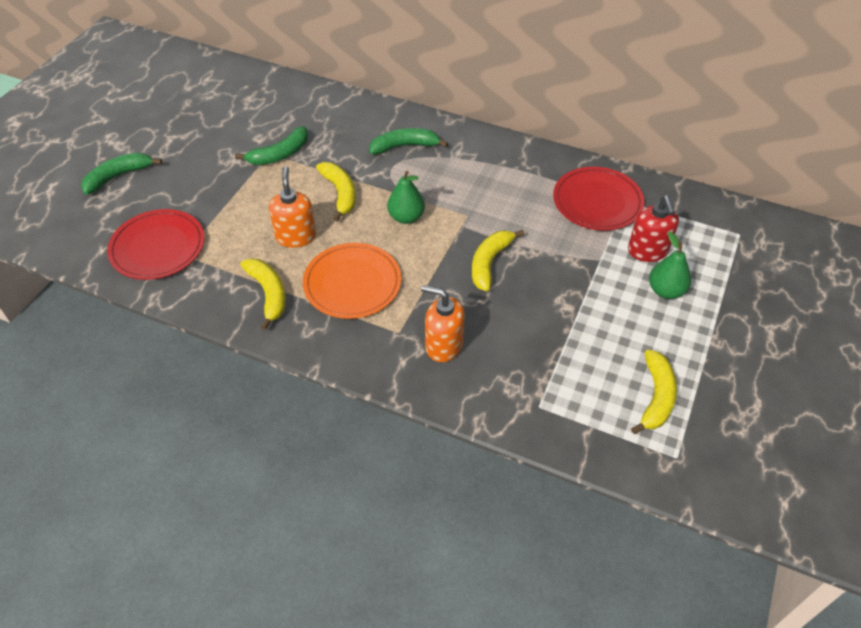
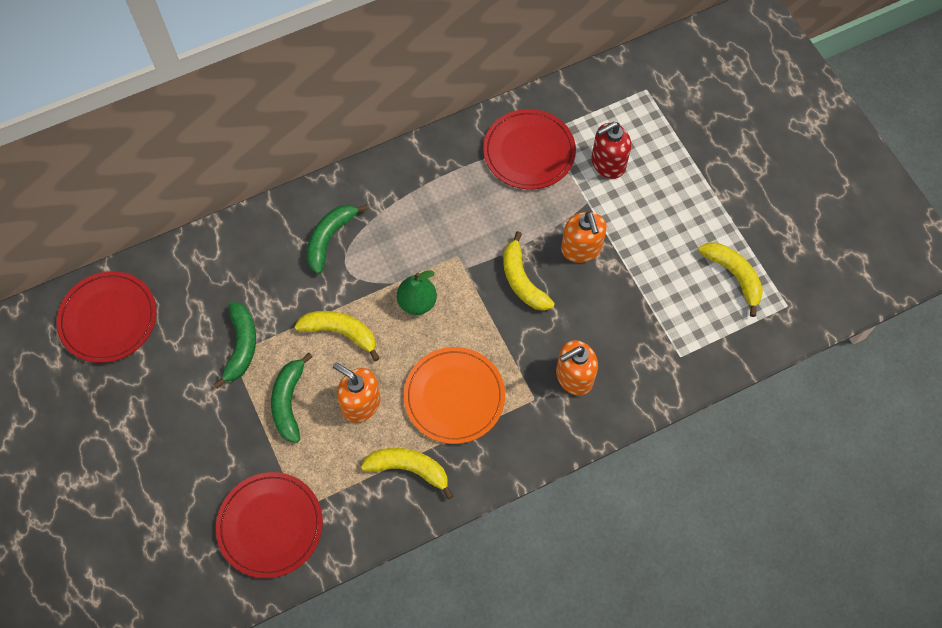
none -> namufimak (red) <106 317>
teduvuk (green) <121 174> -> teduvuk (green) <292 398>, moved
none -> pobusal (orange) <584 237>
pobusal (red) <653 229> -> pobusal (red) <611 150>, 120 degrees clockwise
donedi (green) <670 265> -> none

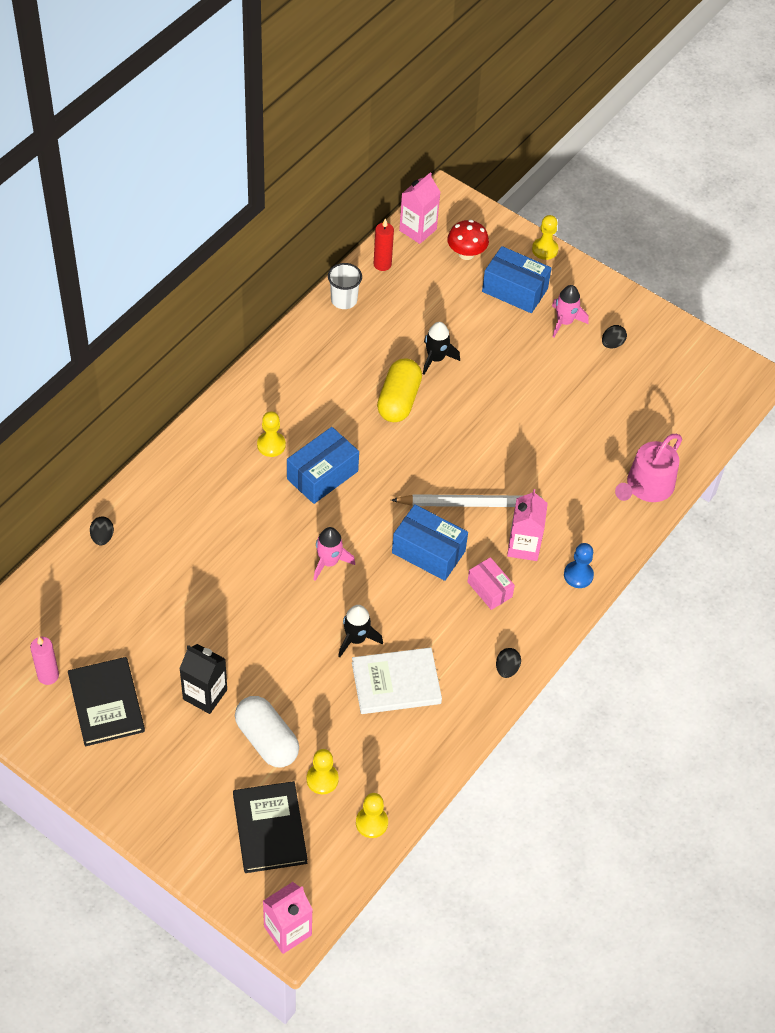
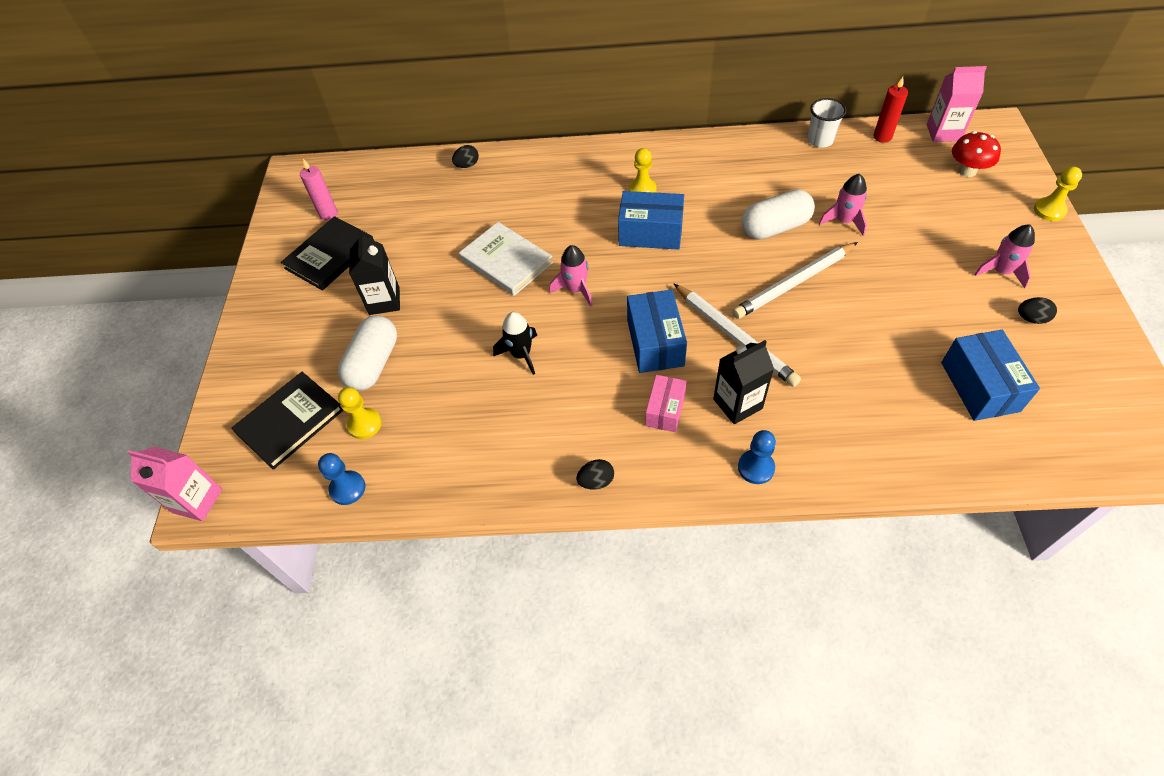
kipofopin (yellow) <372 815> -> kipofopin (blue) <341 479>
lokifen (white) <397 680> -> lokifen (white) <506 259>, moved
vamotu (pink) <527 525> -> vamotu (black) <743 382>
none -> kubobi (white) <795 280>
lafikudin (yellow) <399 390> -> lafikudin (white) <778 214>
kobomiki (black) <441 348> -> kobomiki (pink) <843 205>
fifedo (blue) <517 279> -> fifedo (blue) <990 375>, moved
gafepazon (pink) <648 468> -> none

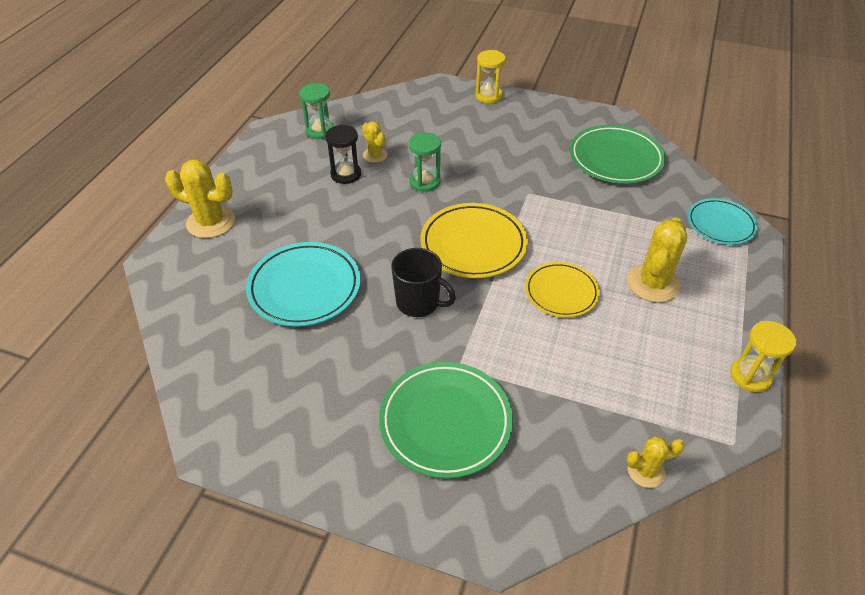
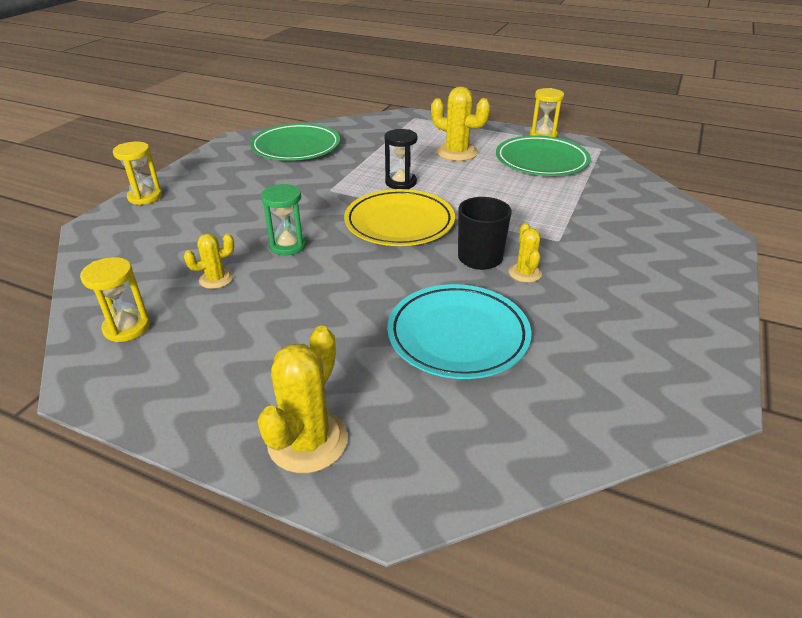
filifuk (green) <317 111> -> filifuk (yellow) <115 299>
filifuk (black) <343 154> -> filifuk (black) <401 159>, moved
namufimak (green) <446 420> -> namufimak (green) <543 155>, moved
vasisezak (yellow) <655 462> -> vasisezak (yellow) <525 253>, moved
namufimak (yellow) <562 289> -> none
namufimak (turquoise) <723 221> -> none

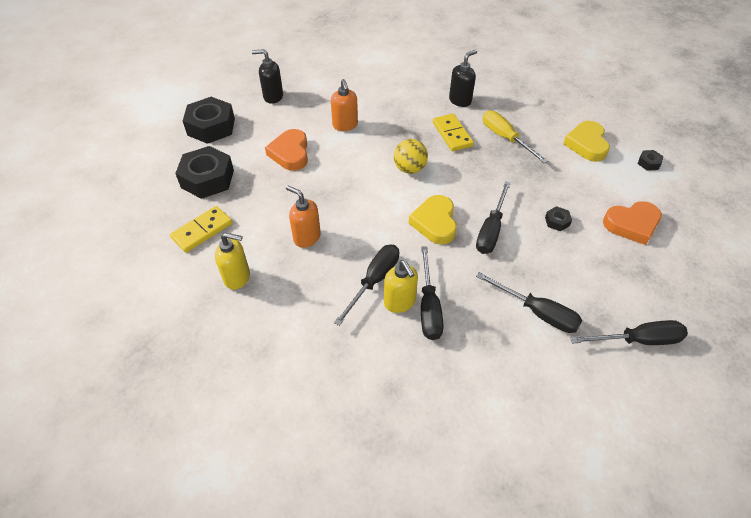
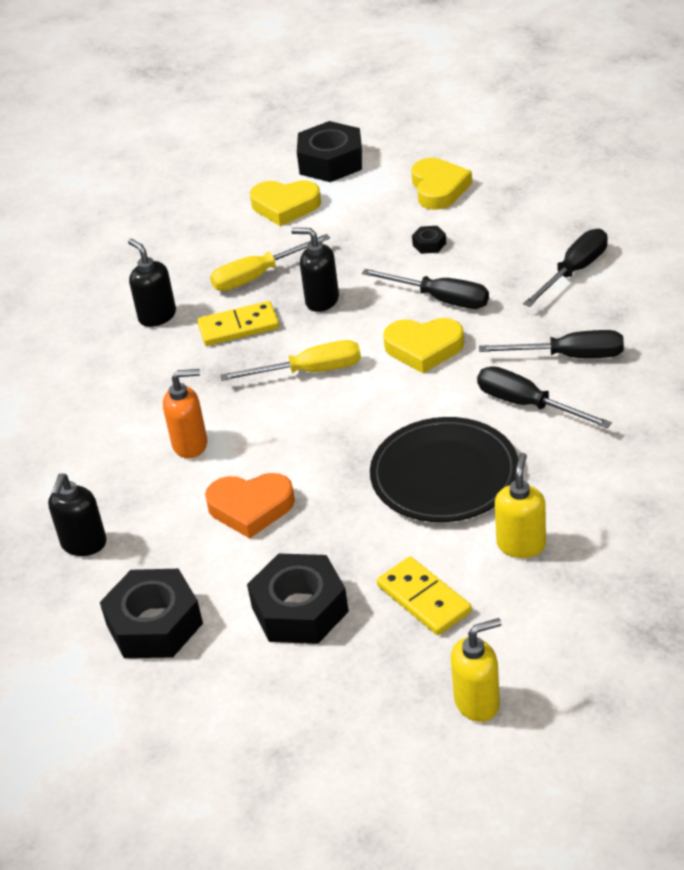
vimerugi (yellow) <411 156> -> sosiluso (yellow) <290 360>
none -> pobusal (black) <315 270>
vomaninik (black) <651 160> -> vomaninik (black) <329 151>, x2.30
pobusal (orange) <303 217> -> namufimak (black) <444 469>
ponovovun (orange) <632 223> -> ponovovun (yellow) <441 184>
pobusal (yellow) <401 286> -> pobusal (yellow) <476 670>, moved
sosiluso (black) <629 332> -> none

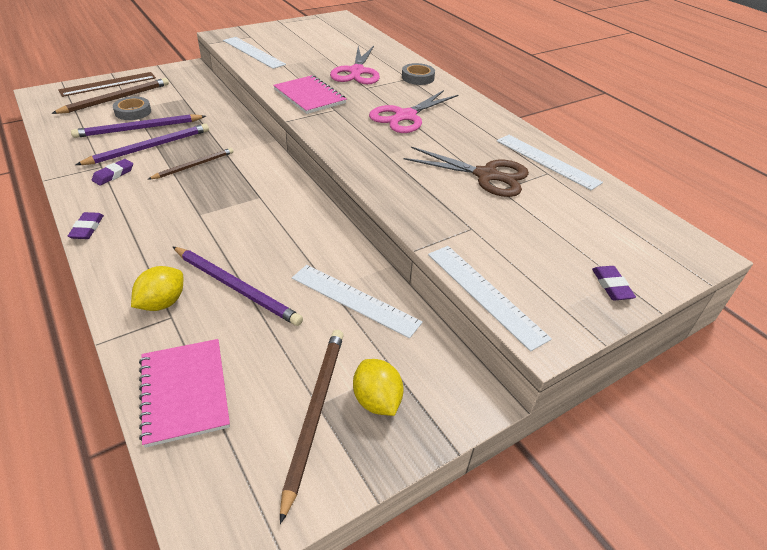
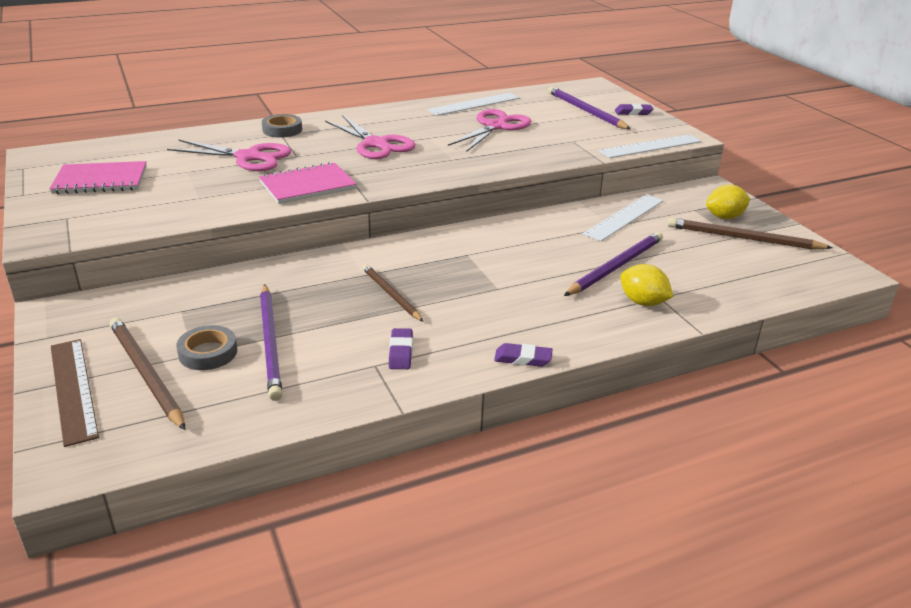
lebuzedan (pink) <184 393> -> lebuzedan (pink) <98 177>, moved
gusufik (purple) <112 172> -> gusufik (purple) <401 348>, 45 degrees clockwise
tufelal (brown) <466 172> -> tufelal (pink) <489 130>
kubobi (purple) <142 144> -> kubobi (purple) <589 107>, moved
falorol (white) <254 53> -> none

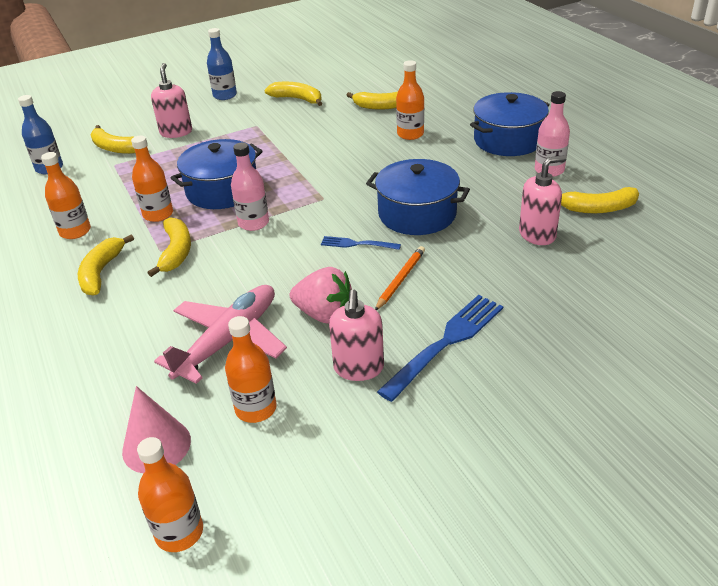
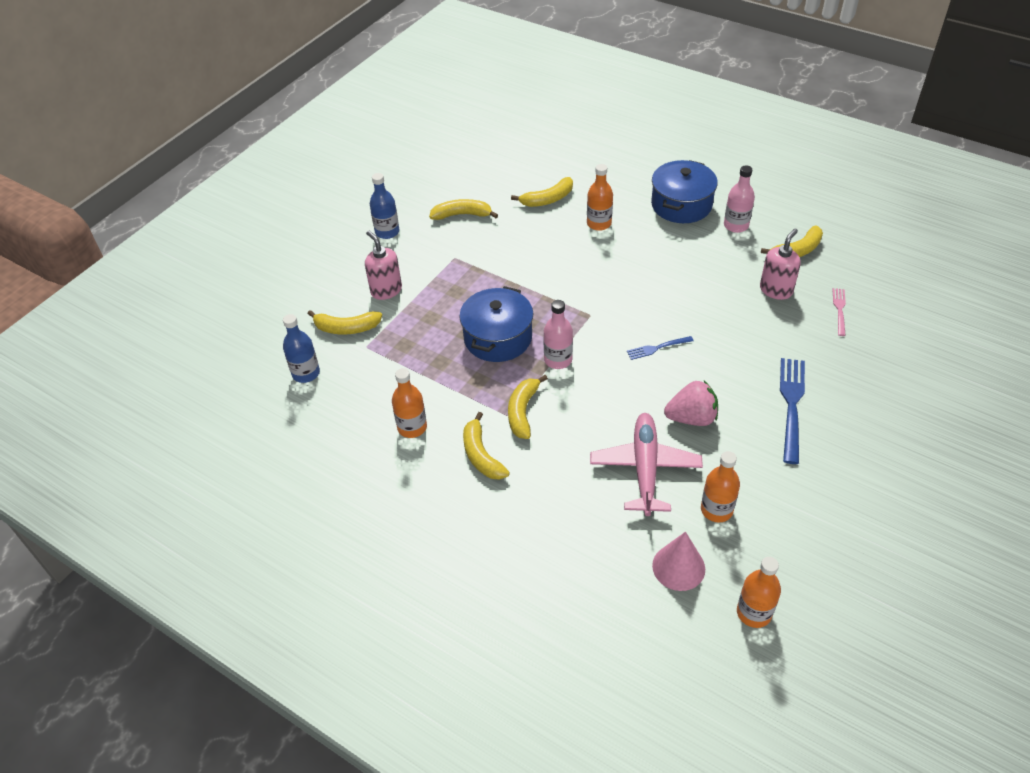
teduvuk (yellow) <169 247> -> teduvuk (yellow) <528 407>, 135 degrees counterclockwise
none -> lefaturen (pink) <839 312>
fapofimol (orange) <152 179> -> none
pobusal (pink) <356 335> -> none
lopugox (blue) <418 197> -> none
kubobi (orange) <400 278> -> none

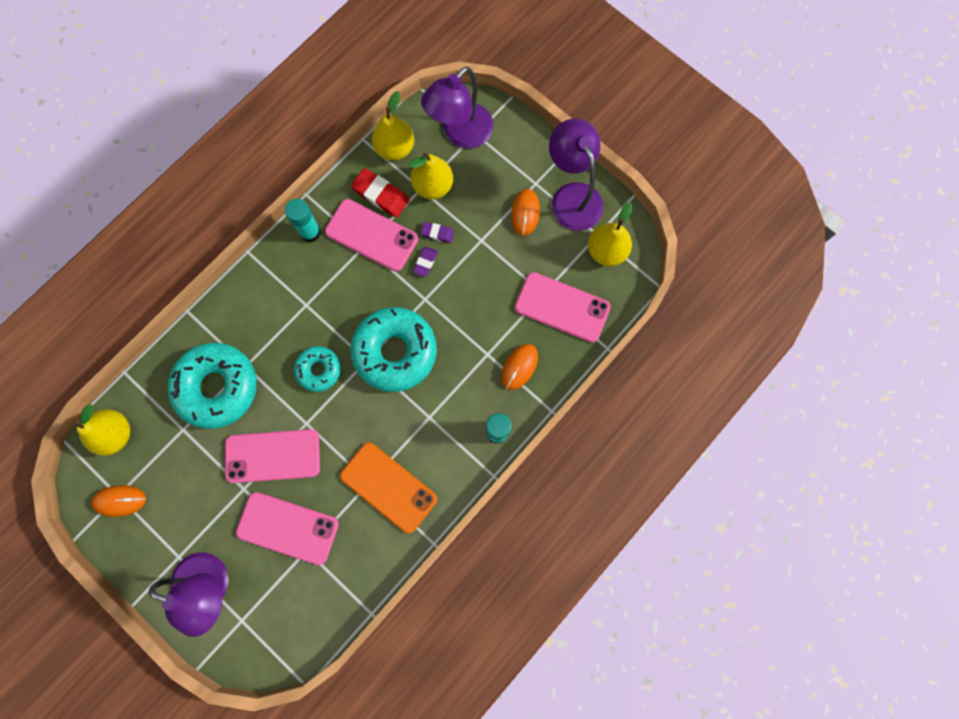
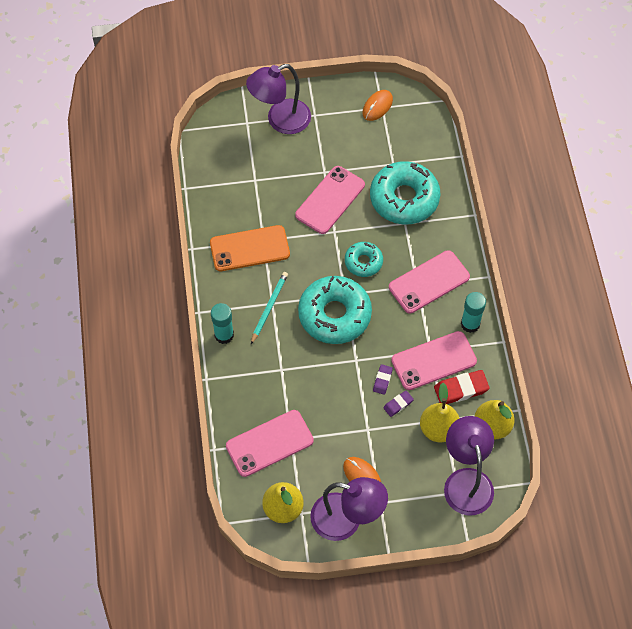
none -> kubobi (turquoise) <269 308>
gusufik (purple) <425 262> -> gusufik (purple) <383 379>, 45 degrees clockwise
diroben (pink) <287 528> -> diroben (pink) <429 281>, moved
donedi (yellow) <102 430> -> none
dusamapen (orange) <519 367> -> none

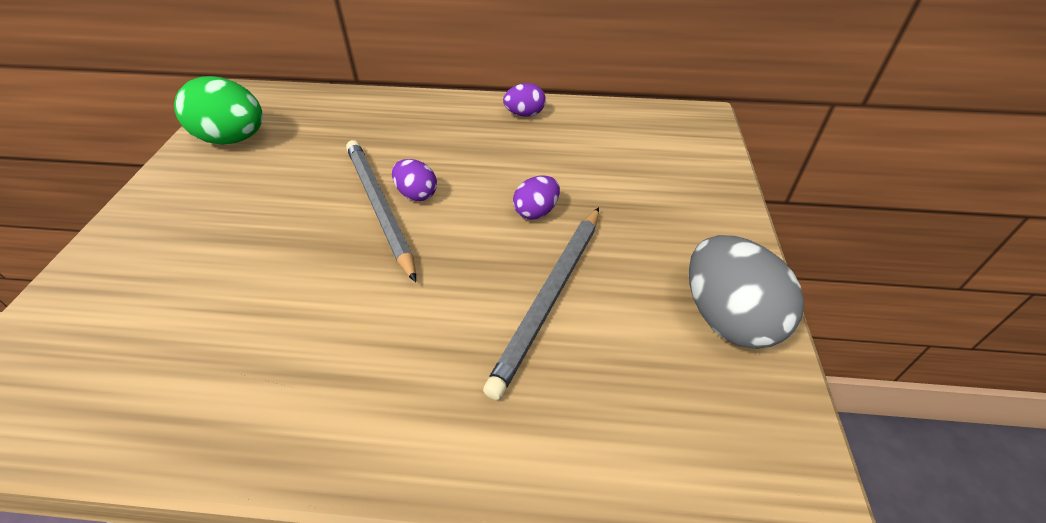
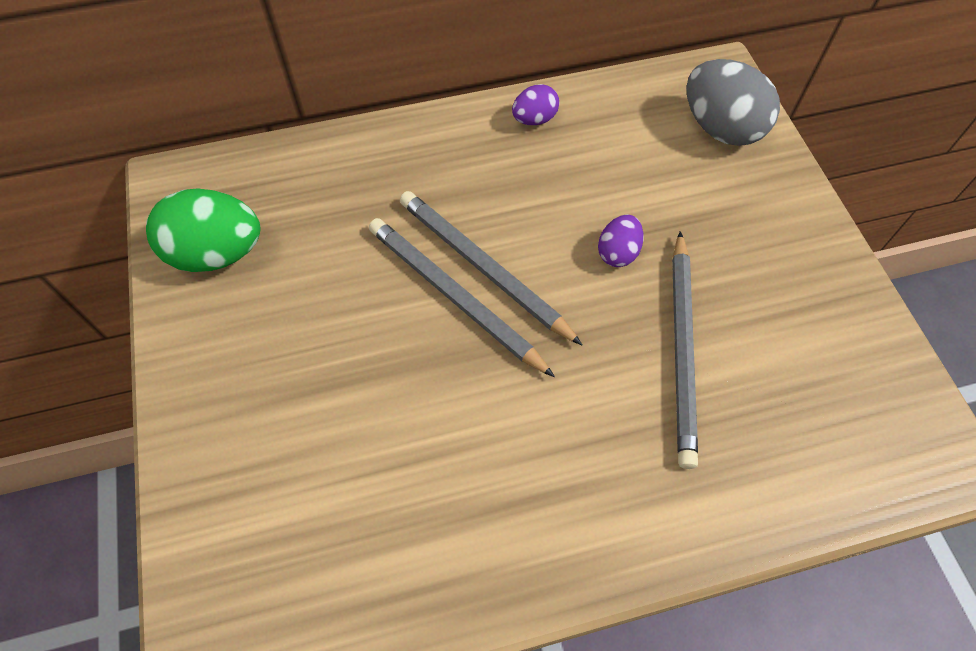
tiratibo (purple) <414 180> -> kubobi (grey) <491 268>
tiratibo (grey) <746 292> -> tiratibo (grey) <733 102>, moved

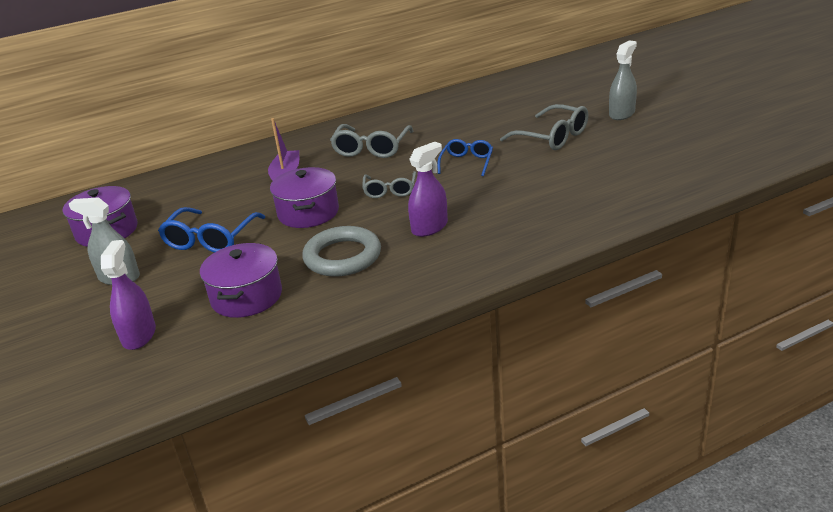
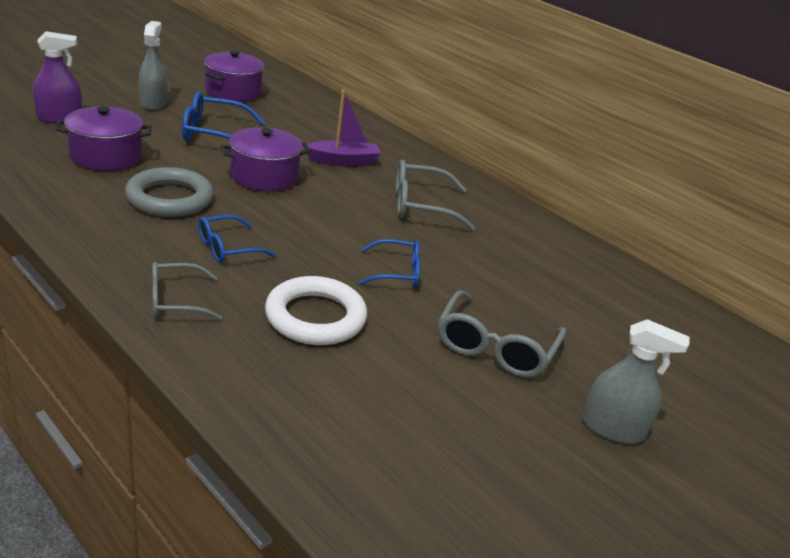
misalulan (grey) <389 184> -> misalulan (grey) <187 291>, moved
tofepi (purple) <428 189> -> misalulan (blue) <237 239>
none -> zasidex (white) <316 310>

